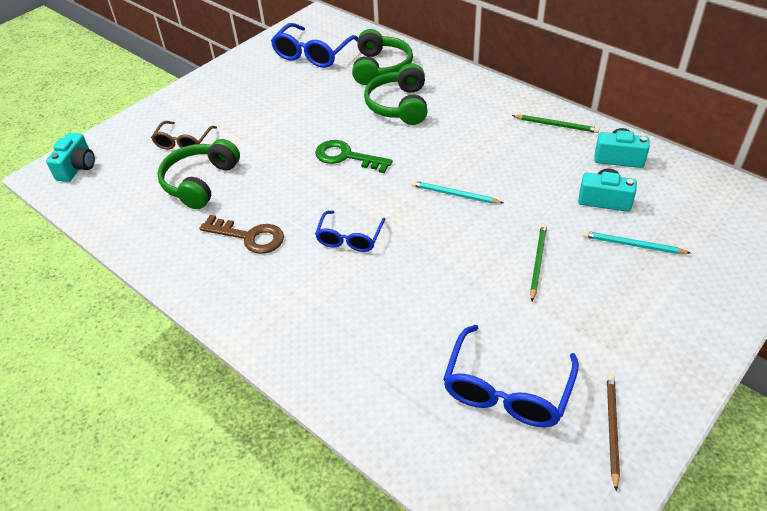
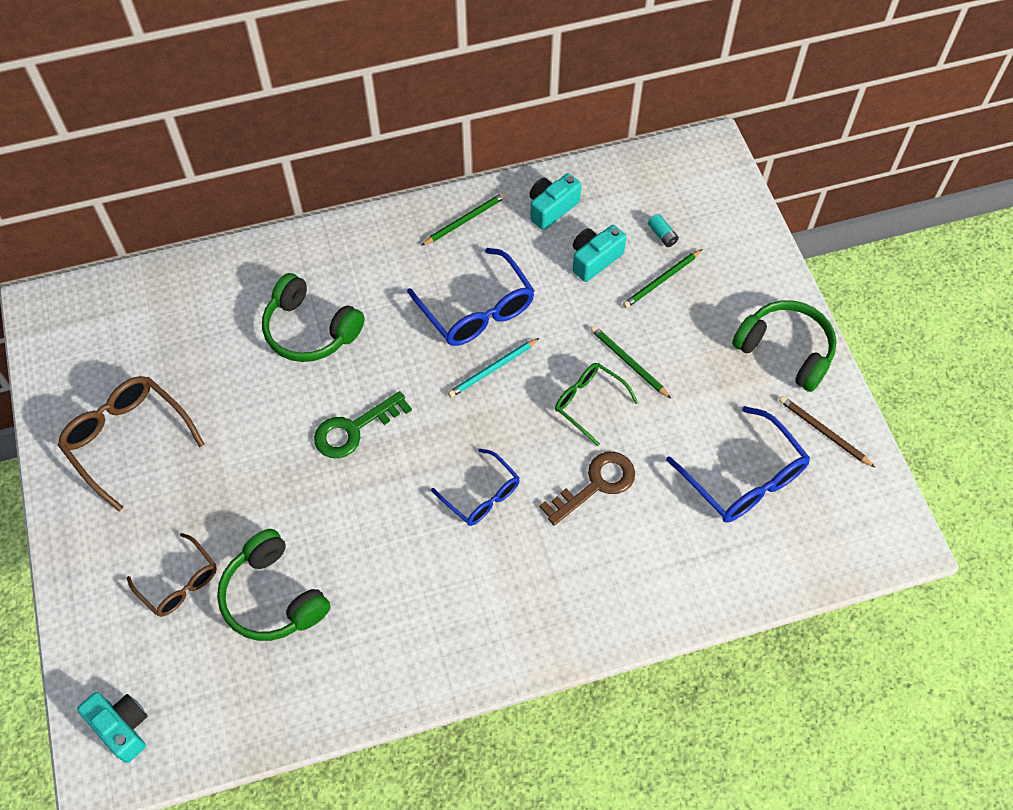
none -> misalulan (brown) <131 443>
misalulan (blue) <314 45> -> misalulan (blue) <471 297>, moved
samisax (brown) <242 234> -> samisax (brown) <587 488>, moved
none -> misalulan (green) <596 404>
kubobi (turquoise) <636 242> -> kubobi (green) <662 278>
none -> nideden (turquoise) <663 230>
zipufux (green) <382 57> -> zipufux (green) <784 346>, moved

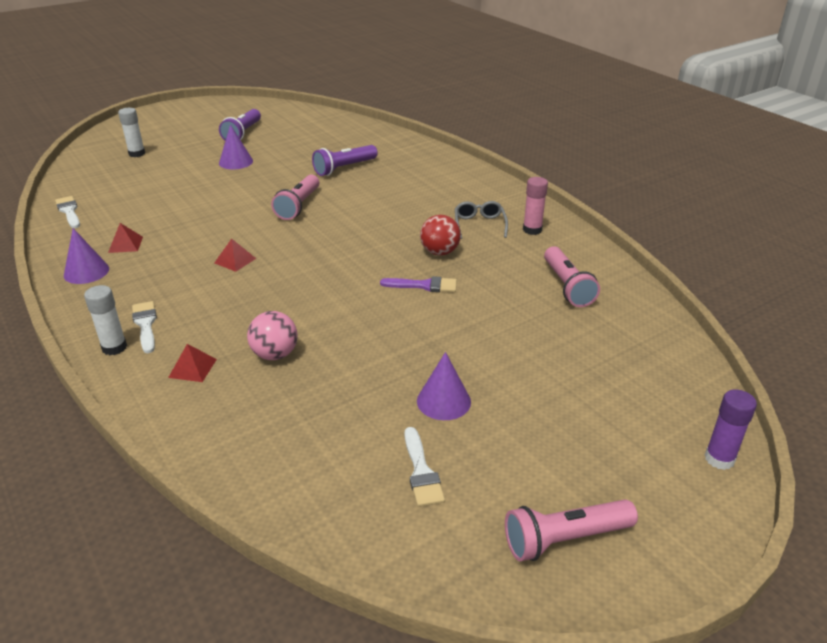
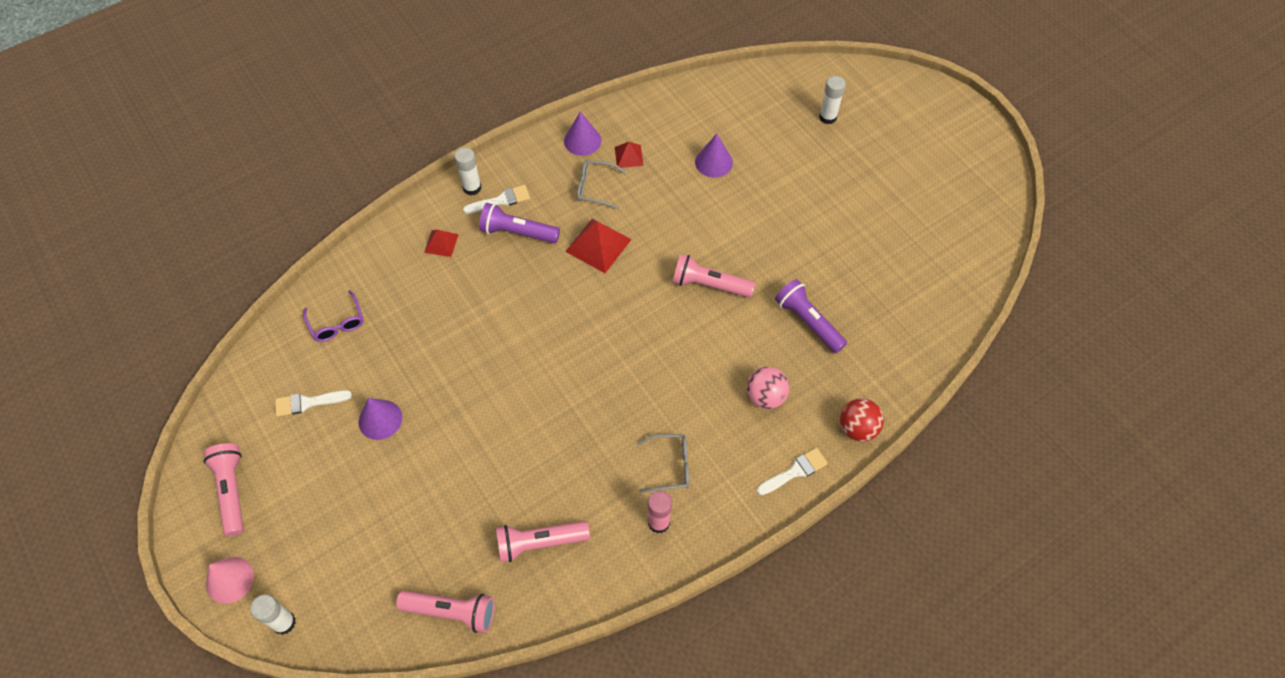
none -> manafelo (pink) <230 580>
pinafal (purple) <731 430> -> pinafal (white) <273 615>
none -> misalulan (purple) <333 316>
none -> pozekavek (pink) <445 611>
pozekavek (purple) <240 125> -> pozekavek (purple) <519 223>, moved
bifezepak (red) <235 255> -> bifezepak (red) <598 246>, x1.72
none -> misalulan (grey) <602 184>
manafelo (purple) <236 147> -> manafelo (purple) <714 156>, moved
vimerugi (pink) <272 335> -> vimerugi (pink) <768 388>, moved
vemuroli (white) <67 212> -> vemuroli (white) <792 471>, moved
vimerugi (red) <440 235> -> vimerugi (red) <862 420>, moved
vemuroli (purple) <418 284> -> none

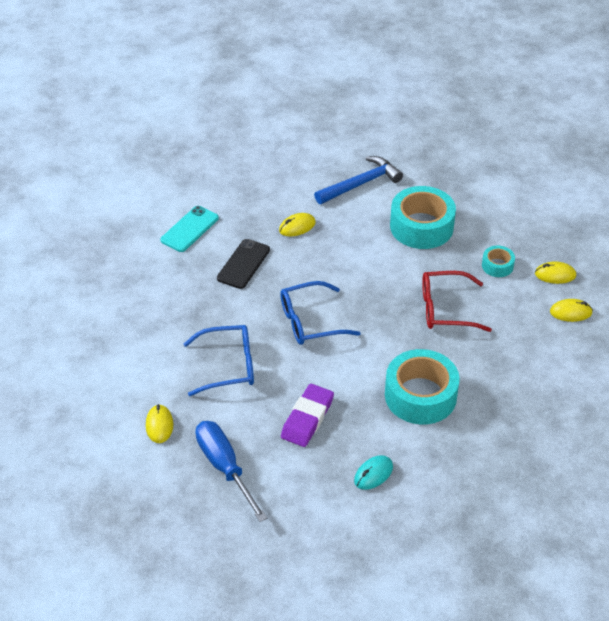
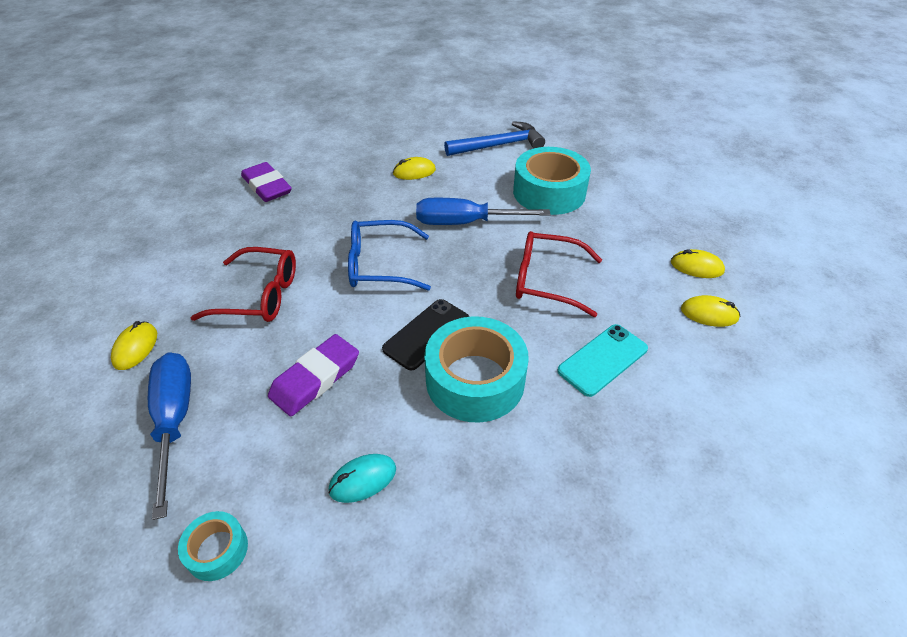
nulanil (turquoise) <498 261> -> nulanil (turquoise) <213 546>, moved
misalulan (blue) <219 360> -> misalulan (red) <243 284>
none -> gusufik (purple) <266 182>
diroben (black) <243 264> -> diroben (black) <425 334>, moved
none -> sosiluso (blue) <483 211>
diroben (turquoise) <189 229> -> diroben (turquoise) <602 360>, moved

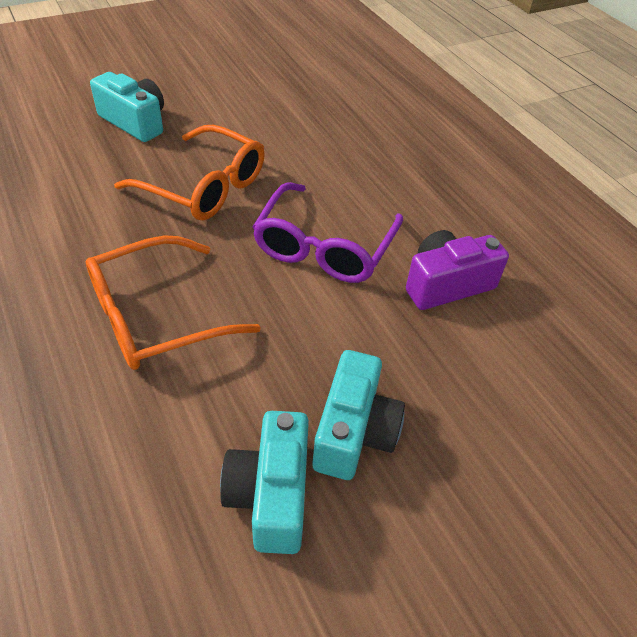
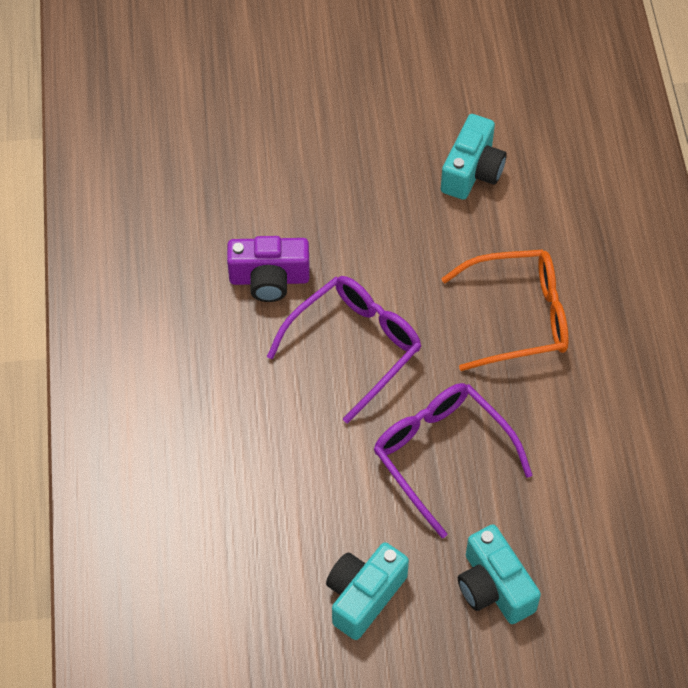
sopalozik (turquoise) <359 415> -> sopalozik (turquoise) <367 591>, moved
misalulan (orange) <189 173> -> misalulan (purple) <452 460>

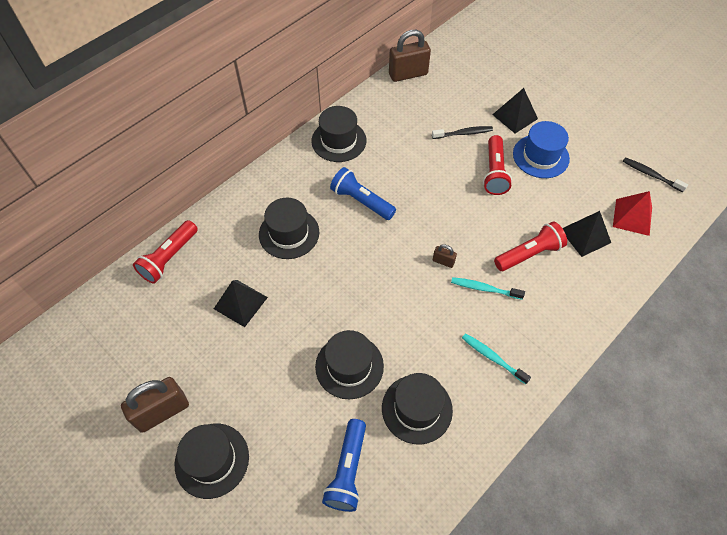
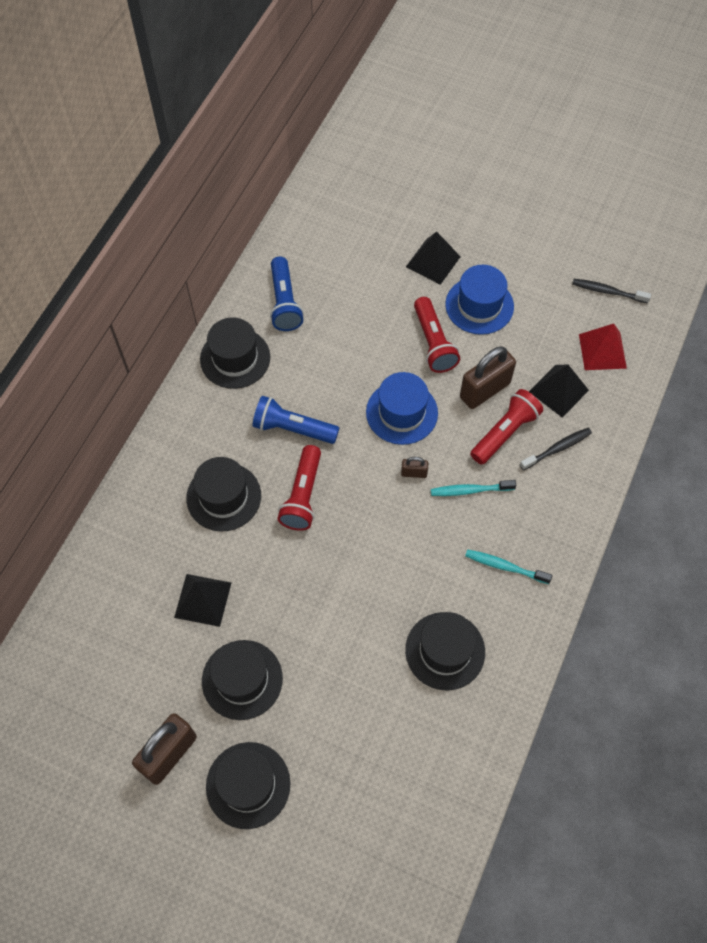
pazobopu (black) <349 364> -> pazobopu (black) <242 680>, moved
pozekavek (blue) <344 465> -> pozekavek (blue) <287 294>, moved
pozekavek (red) <165 252> -> pozekavek (red) <299 488>, moved
none -> pazobopu (blue) <402 408>
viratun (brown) <410 56> -> viratun (brown) <488 377>, moved
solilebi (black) <462 132> -> solilebi (black) <556 449>, moved

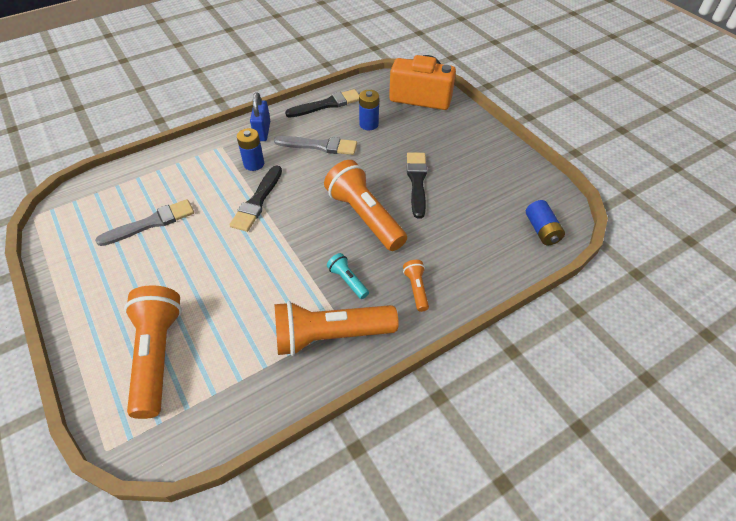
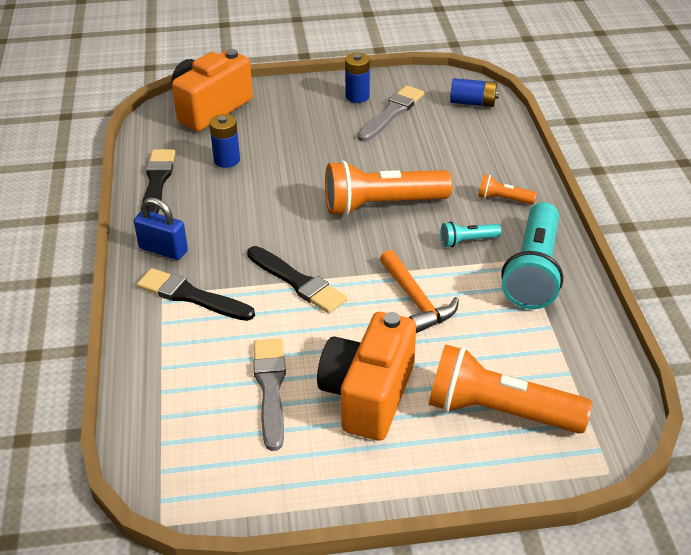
vemuroli (black) <417 185> -> vemuroli (black) <196 294>, moved
none -> sopalozik (orange) <366 376>
nideden (blue) <250 149> -> nideden (blue) <357 78>, moved
vemuroli (grey) <315 145> -> vemuroli (grey) <391 113>, moved
none -> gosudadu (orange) <419 291>
pozekavek (orange) <336 328> -> pozekavek (turquoise) <532 255>

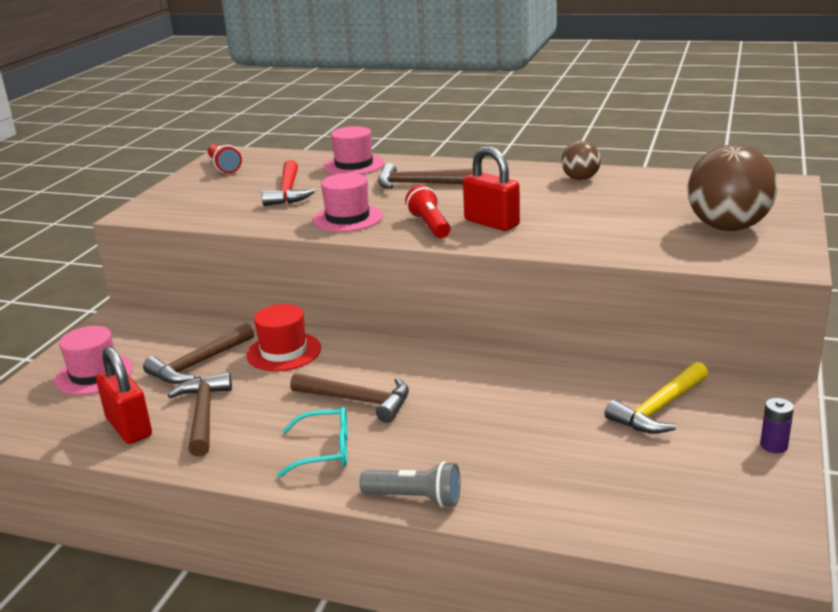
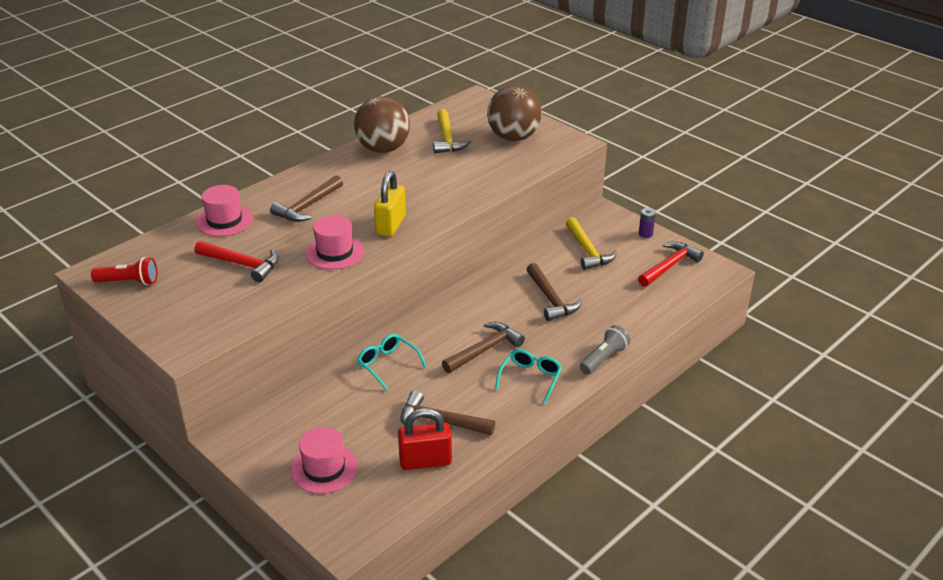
vimerugi (brown) <581 160> -> vimerugi (brown) <382 124>, x1.87
pazobopu (red) <283 337> -> misalulan (turquoise) <392 362>
pozekavek (red) <428 211> -> viratun (yellow) <390 204>
none -> gosudadu (yellow) <452 131>
gosudadu (brown) <198 353> -> gosudadu (brown) <554 292>, moved
none -> gosudadu (red) <671 264>
viratun (red) <491 188> -> none

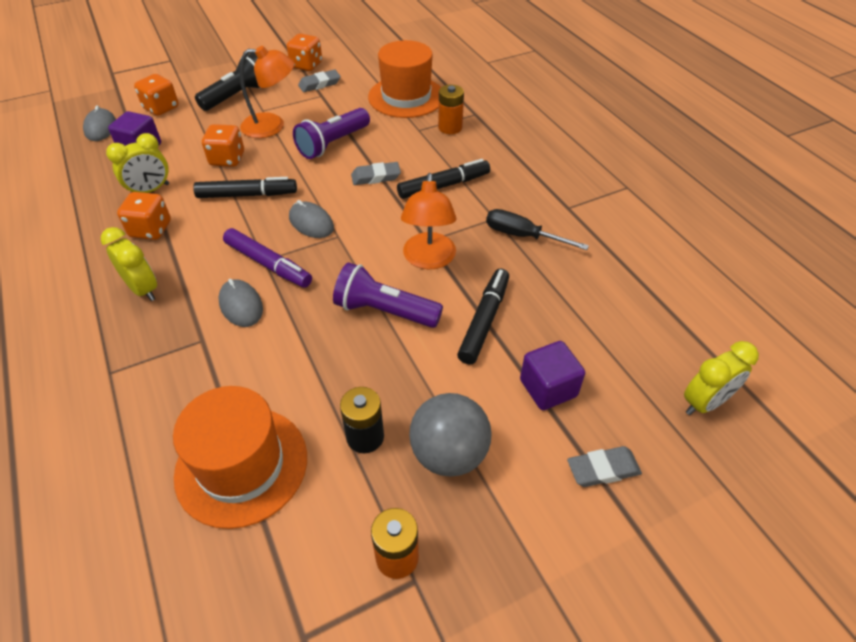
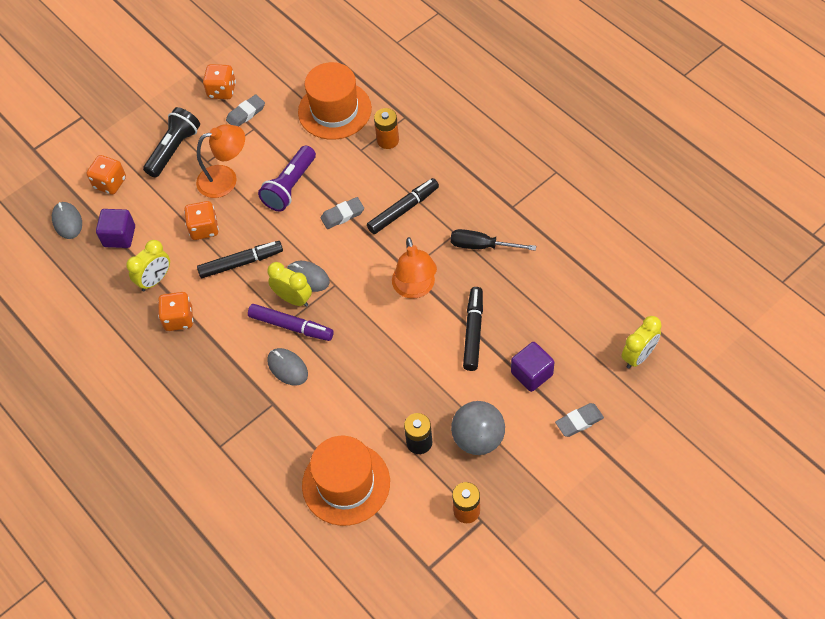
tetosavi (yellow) <129 264> -> tetosavi (yellow) <289 284>, moved
pozekavek (purple) <388 295> -> none

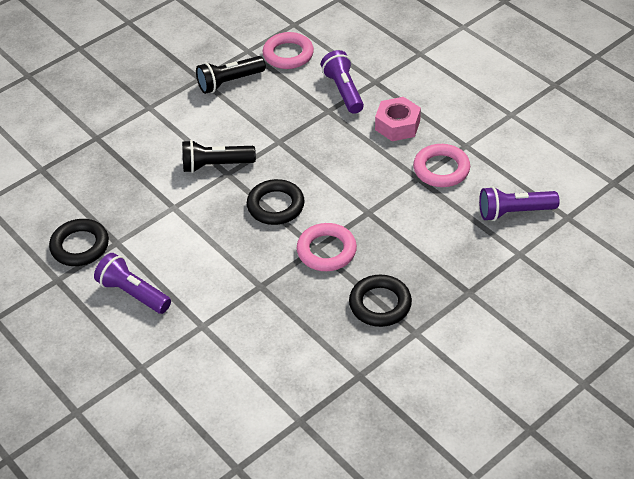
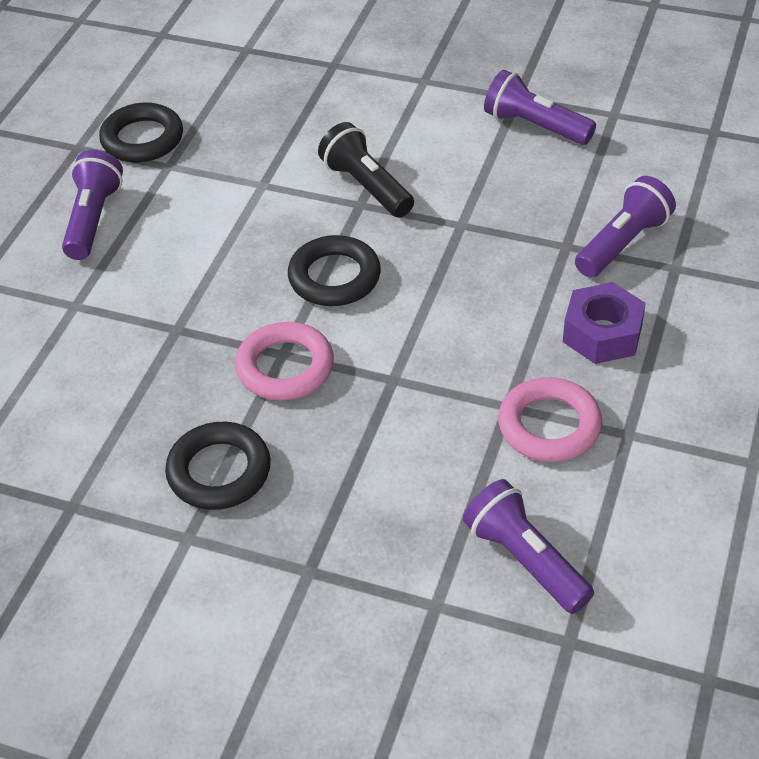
pozekavek (black) <231 75> -> pozekavek (purple) <540 107>
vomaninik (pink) <398 119> -> vomaninik (purple) <604 323>
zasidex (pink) <288 50> -> none

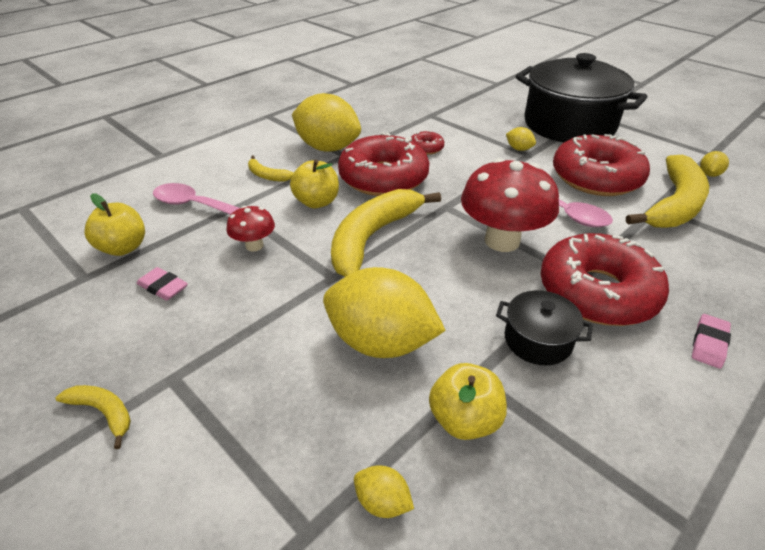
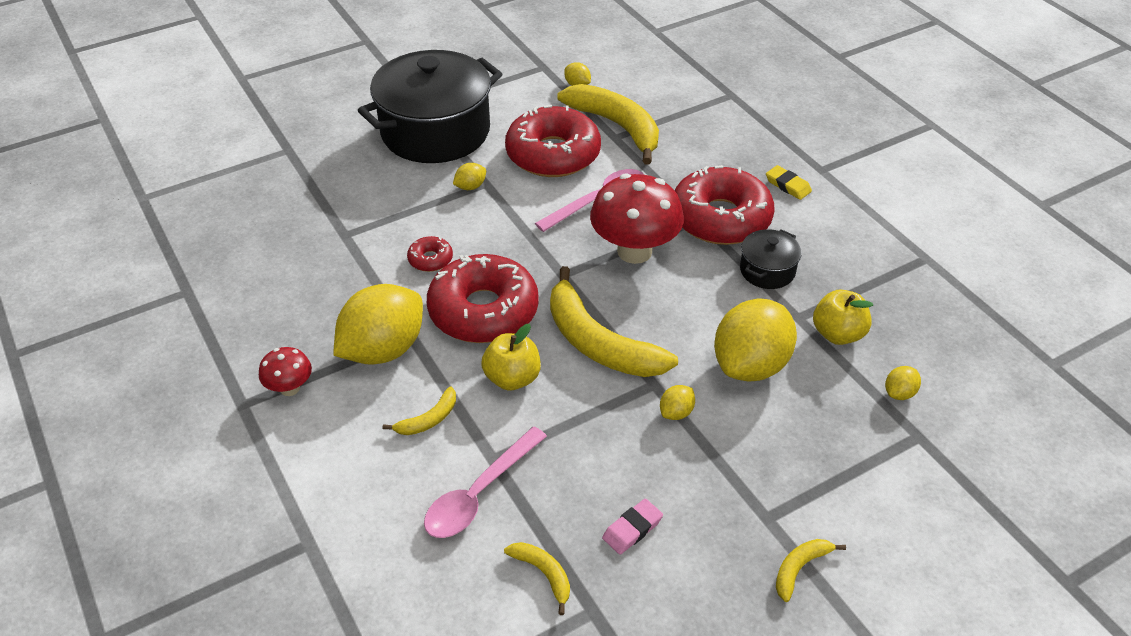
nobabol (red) <250 229> -> nobabol (red) <285 371>, moved
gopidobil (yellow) <114 224> -> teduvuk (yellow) <537 578>
none -> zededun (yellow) <677 402>
gusufik (pink) <711 341> -> gusufik (yellow) <789 182>

